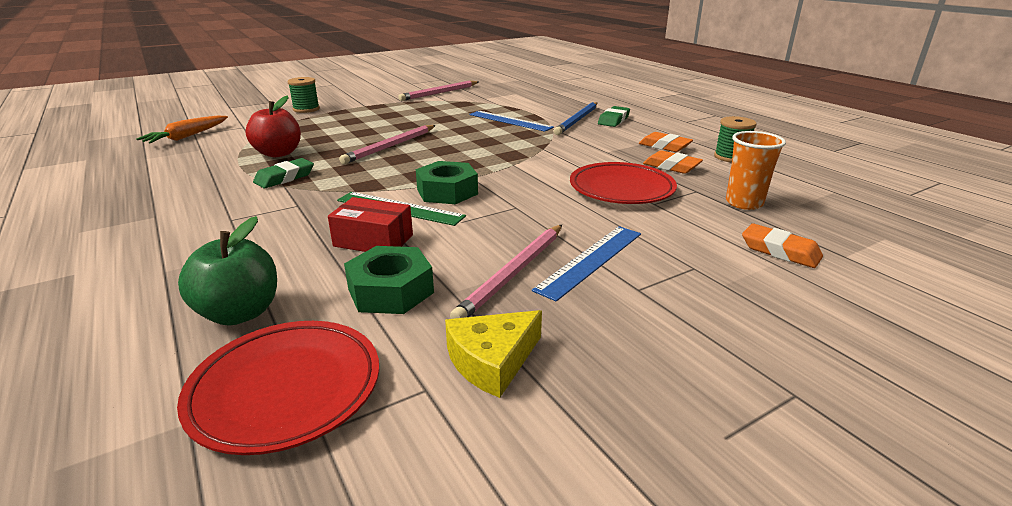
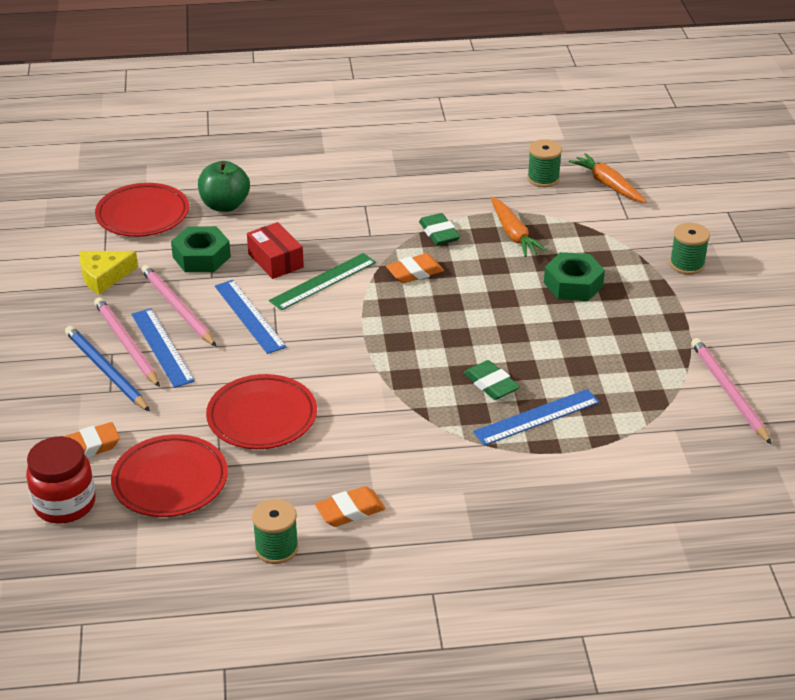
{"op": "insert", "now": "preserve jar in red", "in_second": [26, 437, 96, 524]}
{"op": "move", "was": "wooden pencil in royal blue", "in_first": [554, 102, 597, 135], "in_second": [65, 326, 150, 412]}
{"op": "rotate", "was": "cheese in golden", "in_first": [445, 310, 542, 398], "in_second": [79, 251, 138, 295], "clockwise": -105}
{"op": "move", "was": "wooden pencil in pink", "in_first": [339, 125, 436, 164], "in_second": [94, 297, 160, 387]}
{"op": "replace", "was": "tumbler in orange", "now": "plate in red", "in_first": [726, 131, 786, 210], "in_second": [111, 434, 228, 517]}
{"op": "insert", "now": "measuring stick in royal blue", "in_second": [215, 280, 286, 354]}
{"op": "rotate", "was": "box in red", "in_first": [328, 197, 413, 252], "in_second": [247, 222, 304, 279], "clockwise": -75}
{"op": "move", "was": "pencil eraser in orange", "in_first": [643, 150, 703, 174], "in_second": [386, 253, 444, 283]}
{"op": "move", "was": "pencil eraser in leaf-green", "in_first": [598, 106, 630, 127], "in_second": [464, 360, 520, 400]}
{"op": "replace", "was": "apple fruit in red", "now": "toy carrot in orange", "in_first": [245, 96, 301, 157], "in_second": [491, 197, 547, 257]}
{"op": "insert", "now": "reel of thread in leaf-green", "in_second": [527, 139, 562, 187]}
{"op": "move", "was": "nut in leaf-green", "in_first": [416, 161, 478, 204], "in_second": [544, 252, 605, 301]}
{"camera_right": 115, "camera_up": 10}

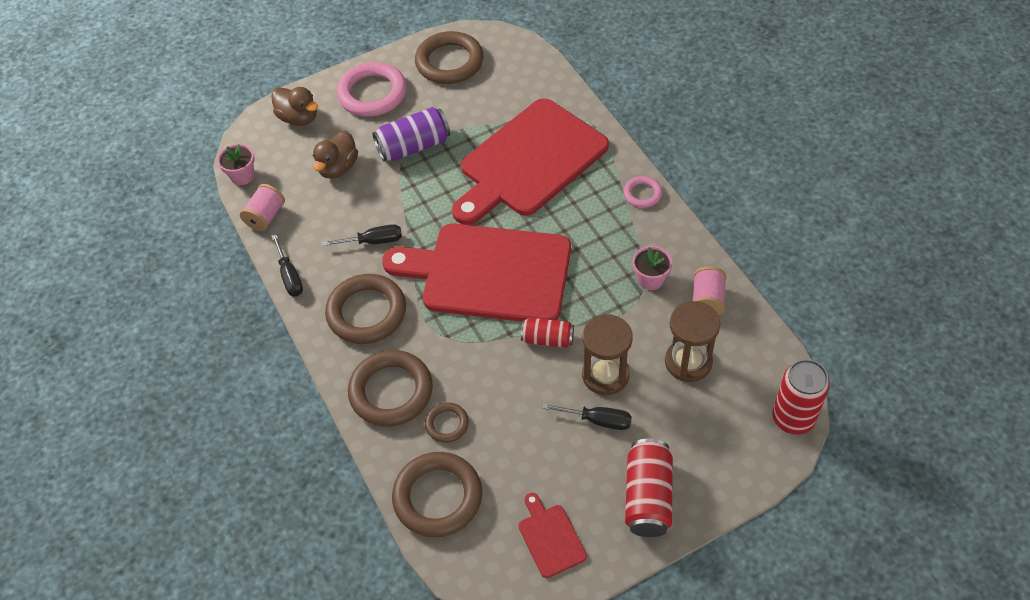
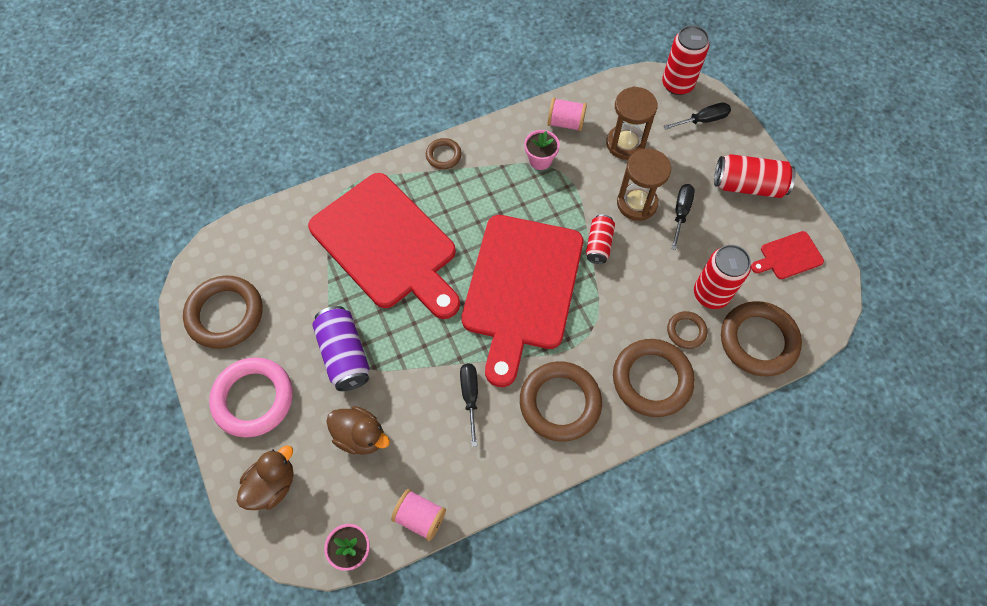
{"op": "recolor", "was": "ring in pink", "now": "ring in dark brown", "in_first": [623, 176, 662, 208], "in_second": [426, 138, 462, 169]}
{"op": "move", "was": "screwdriver in jet-black", "in_first": [271, 234, 303, 296], "in_second": [664, 103, 731, 130]}
{"op": "insert", "now": "soda can in red", "in_second": [694, 245, 751, 309]}
{"camera_right": -90, "camera_up": 10}

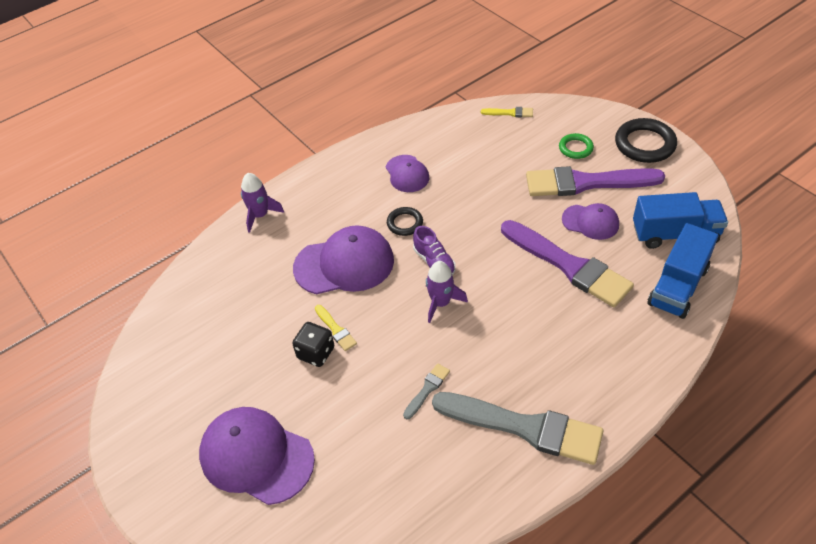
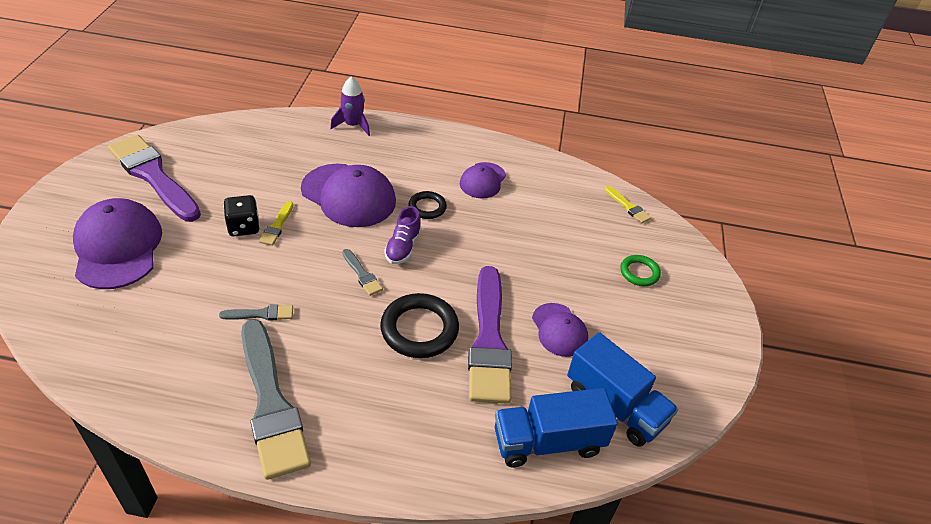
{"op": "move", "was": "brush in violet", "in_first": [526, 166, 665, 196], "in_second": [108, 135, 201, 222]}
{"op": "replace", "was": "spaceship in violet", "now": "brush in ash-grey", "in_first": [426, 261, 468, 323], "in_second": [342, 249, 383, 296]}
{"op": "move", "was": "ring in jet-black", "in_first": [615, 118, 677, 163], "in_second": [380, 293, 459, 358]}
{"camera_right": 40, "camera_up": -5}

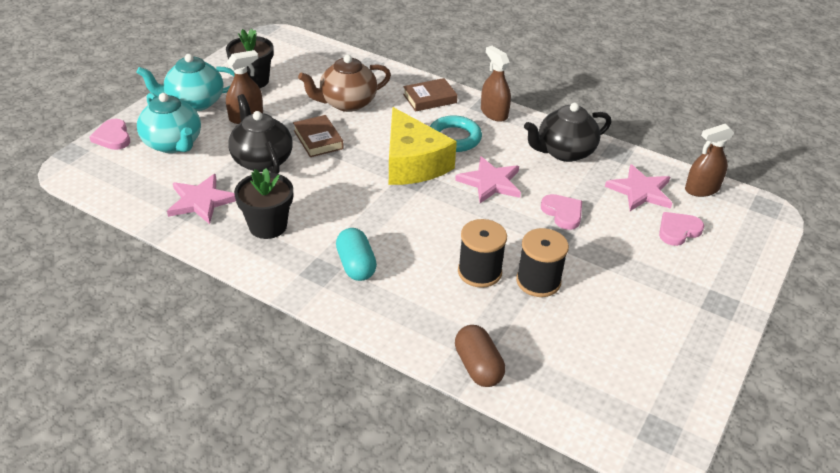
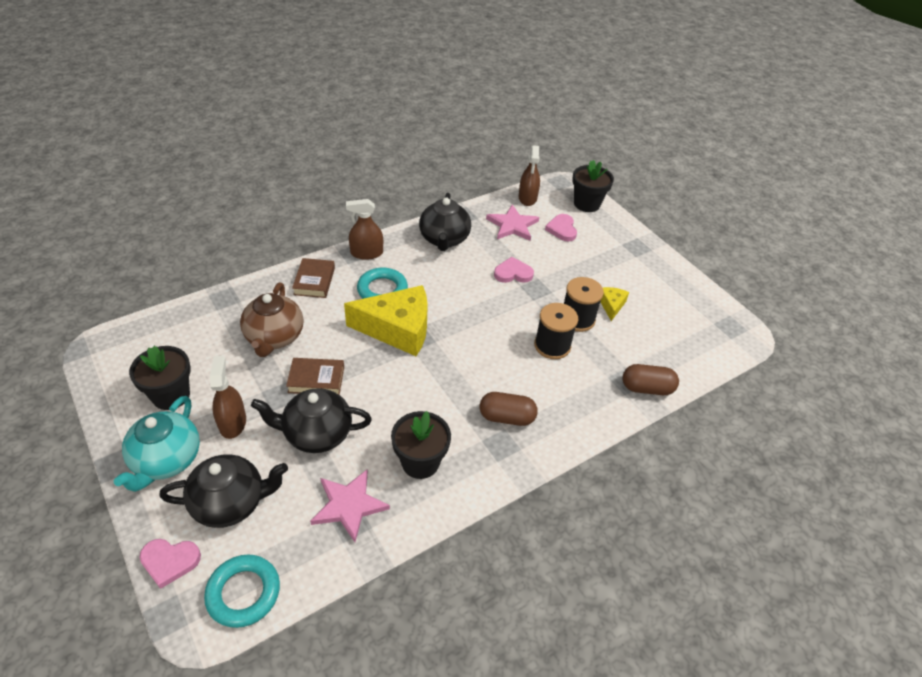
{"op": "recolor", "was": "tea pot in teal", "now": "tea pot in jet-black", "in_first": [137, 93, 201, 153], "in_second": [159, 454, 288, 528]}
{"op": "insert", "now": "ring in teal", "in_second": [204, 555, 280, 628]}
{"op": "recolor", "was": "capsule in teal", "now": "capsule in dark brown", "in_first": [336, 228, 377, 281], "in_second": [480, 392, 538, 426]}
{"op": "insert", "now": "flower pot in jet-black", "in_second": [572, 160, 614, 212]}
{"op": "insert", "now": "cheese in golden", "in_second": [600, 287, 629, 321]}
{"op": "delete", "was": "five-pointed star in pink", "in_first": [455, 156, 521, 203]}
{"camera_right": -65, "camera_up": 5}

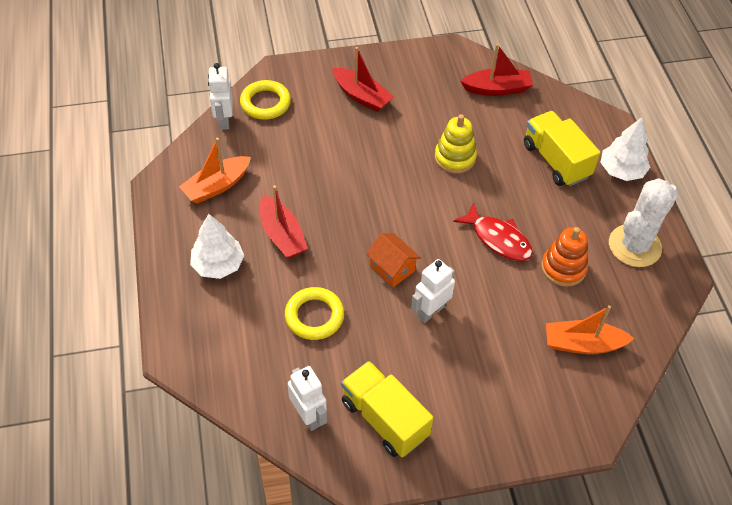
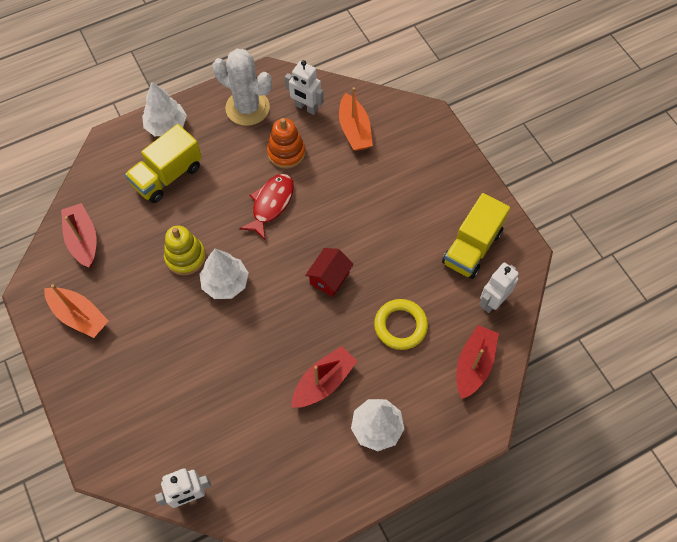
{"op": "move", "was": "sailboat in orange", "in_first": [179, 138, 251, 204], "in_second": [44, 284, 109, 338]}
{"op": "insert", "now": "tree in white", "in_second": [199, 249, 248, 299]}
{"op": "move", "was": "robot figure in white", "in_first": [411, 259, 455, 323], "in_second": [285, 60, 324, 115]}
{"op": "recolor", "was": "toy house in orange", "now": "toy house in red", "in_first": [366, 233, 421, 287], "in_second": [305, 248, 354, 297]}
{"op": "move", "was": "sailboat in red", "in_first": [332, 47, 394, 112], "in_second": [457, 325, 499, 399]}
{"op": "delete", "was": "ring in golden", "in_first": [240, 80, 291, 120]}
{"camera_right": -105, "camera_up": 10}

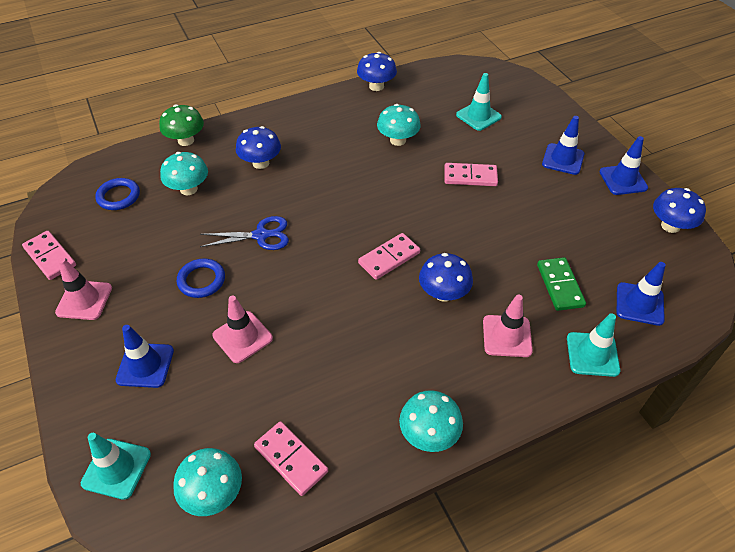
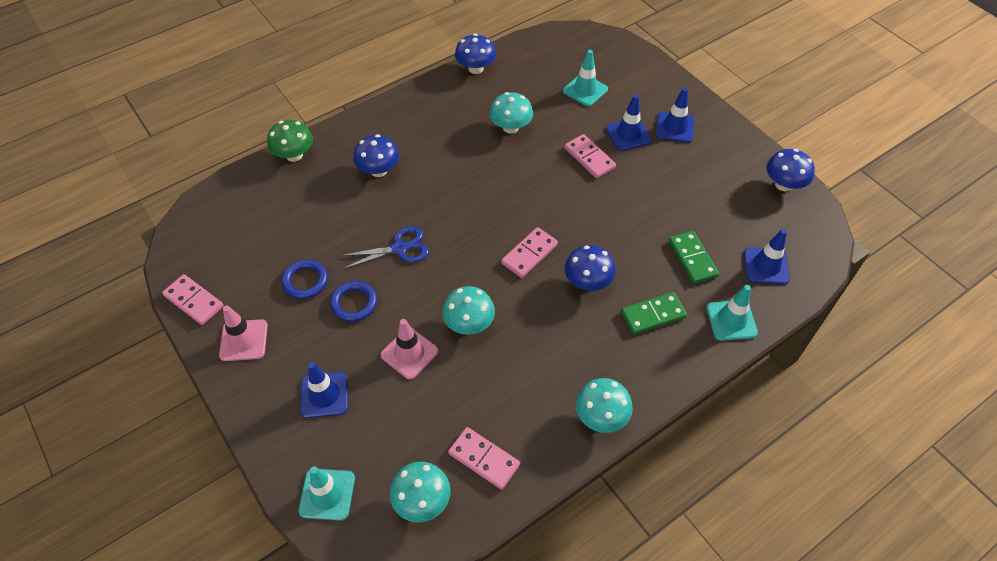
{"op": "move", "was": "ring in royal blue", "in_first": [95, 178, 140, 210], "in_second": [281, 259, 328, 299]}
{"op": "move", "was": "mushroom in teal", "in_first": [160, 152, 208, 195], "in_second": [442, 286, 495, 335]}
{"op": "rotate", "was": "domino piece in pink", "in_first": [444, 163, 498, 186], "in_second": [564, 134, 616, 178], "clockwise": 60}
{"op": "move", "was": "road cone in royal blue", "in_first": [599, 136, 648, 195], "in_second": [606, 95, 652, 151]}
{"op": "replace", "was": "road cone in pink", "now": "domino piece in leaf-green", "in_first": [483, 295, 533, 357], "in_second": [621, 292, 687, 334]}
{"camera_right": -10, "camera_up": 5}

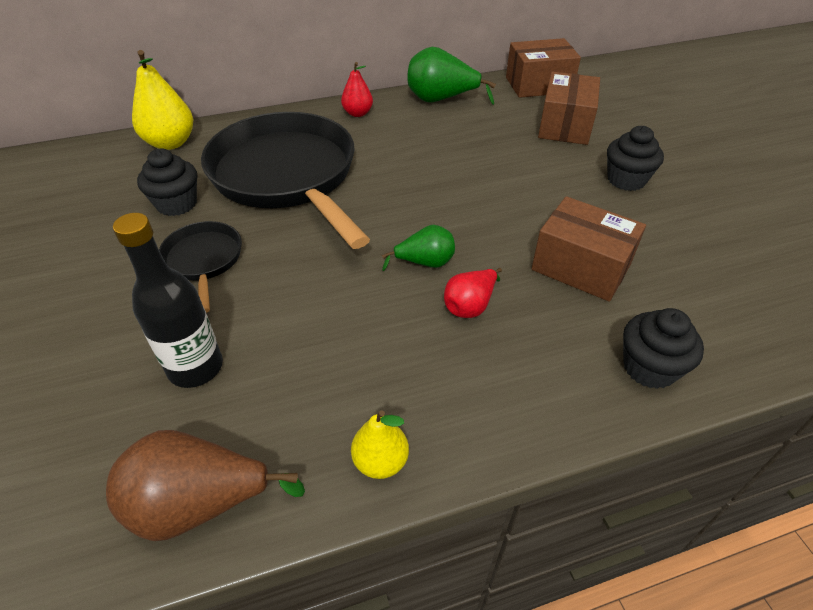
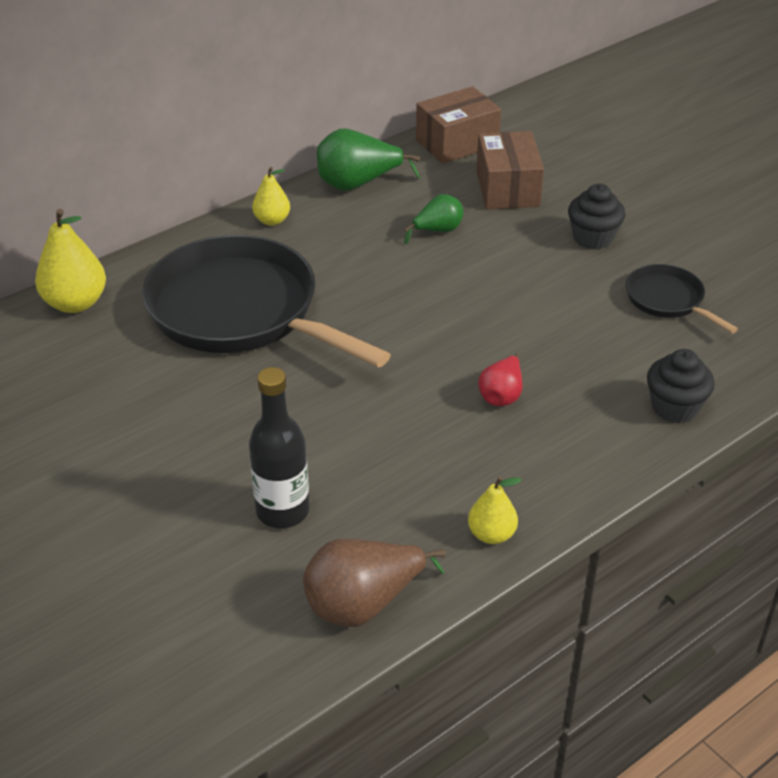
{"op": "recolor", "was": "pear fruit in red", "now": "pear fruit in golden", "in_first": [341, 62, 373, 117], "in_second": [252, 167, 290, 226]}
{"op": "move", "was": "pear fruit in leaf-green", "in_first": [382, 225, 455, 271], "in_second": [404, 194, 464, 244]}
{"op": "move", "was": "skillet in jet-black", "in_first": [159, 221, 242, 313], "in_second": [626, 264, 738, 333]}
{"op": "delete", "was": "cupcake in jet-black", "in_first": [137, 149, 197, 216]}
{"op": "delete", "was": "box in dark brown", "in_first": [531, 196, 646, 302]}
{"camera_right": -20, "camera_up": -5}

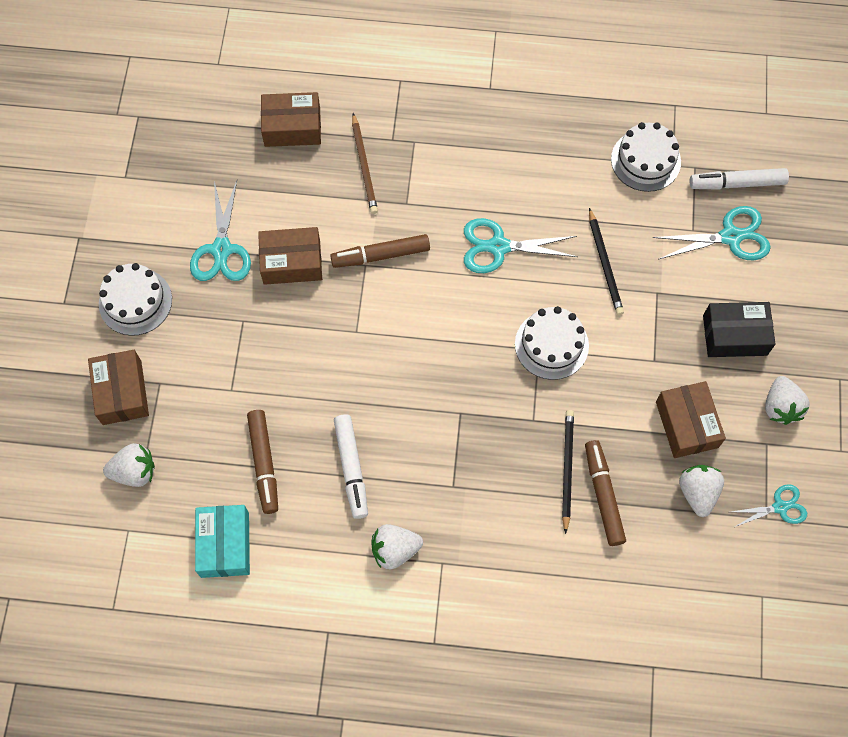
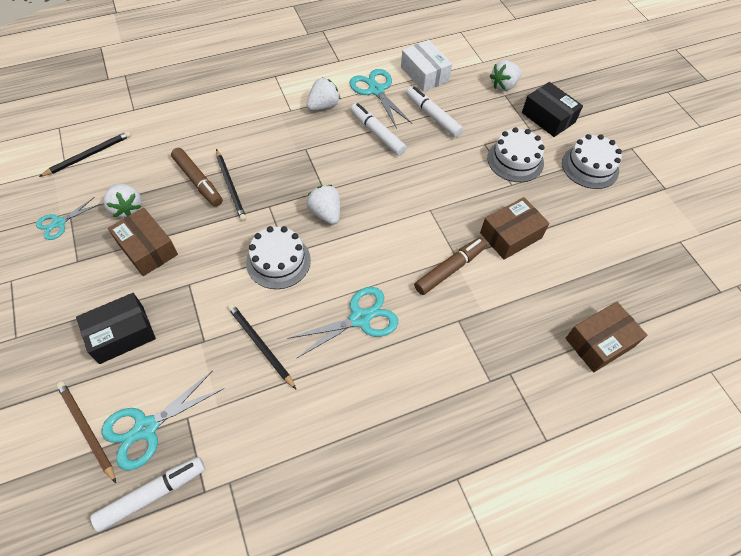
{"op": "insert", "now": "wooden pencil in jet-black", "in_second": [39, 131, 131, 177]}
{"op": "move", "was": "wooden pencil in dark brown", "in_first": [352, 113, 378, 214], "in_second": [56, 381, 116, 483]}
{"op": "move", "was": "toy strawberry in white", "in_first": [765, 376, 810, 425], "in_second": [306, 185, 340, 225]}
{"op": "move", "was": "shears in teal", "in_first": [190, 180, 251, 281], "in_second": [349, 69, 412, 129]}
{"op": "recolor", "was": "box in teal", "now": "box in white", "in_first": [195, 505, 250, 578], "in_second": [401, 40, 452, 92]}
{"op": "recolor", "was": "marker pen in dark brown", "now": "marker pen in white", "in_first": [247, 410, 278, 514], "in_second": [406, 86, 463, 137]}
{"op": "move", "was": "layer cake in white", "in_first": [611, 122, 681, 192], "in_second": [487, 127, 545, 182]}
{"op": "recolor", "was": "box in dark brown", "now": "box in jet-black", "in_first": [88, 350, 149, 425], "in_second": [522, 82, 583, 137]}
{"camera_right": 150, "camera_up": -10}

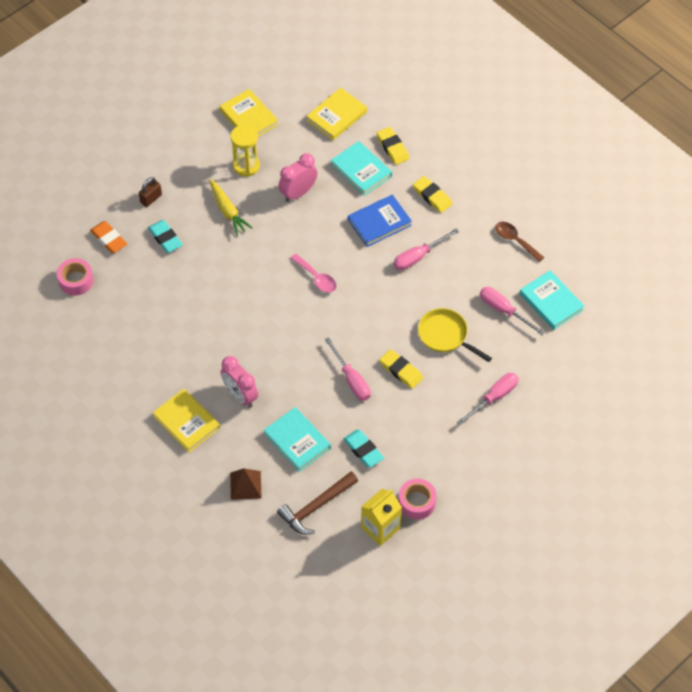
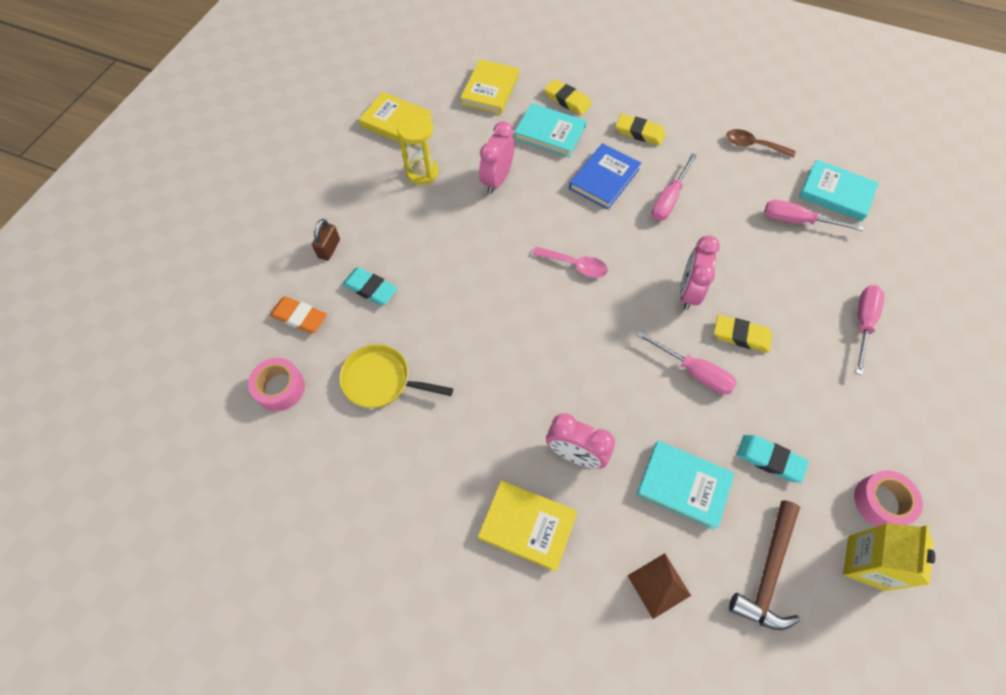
{"op": "move", "was": "skillet in golden", "in_first": [418, 308, 492, 362], "in_second": [339, 344, 453, 408]}
{"op": "insert", "now": "clock in pink", "in_second": [680, 235, 720, 310]}
{"op": "delete", "was": "toy carrot in golden", "in_first": [209, 179, 252, 236]}
{"camera_right": -25, "camera_up": 5}

